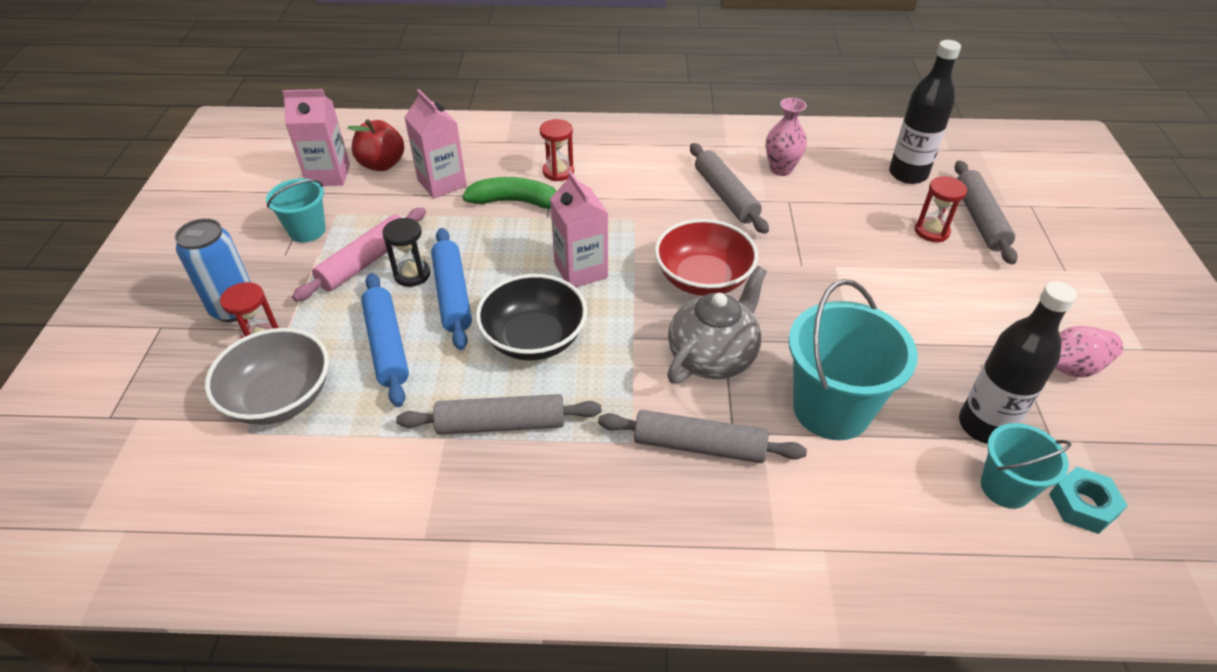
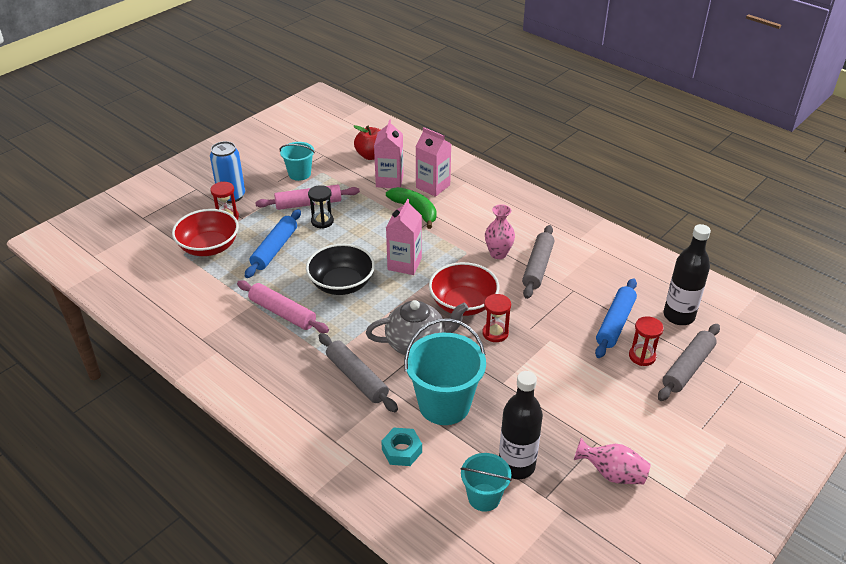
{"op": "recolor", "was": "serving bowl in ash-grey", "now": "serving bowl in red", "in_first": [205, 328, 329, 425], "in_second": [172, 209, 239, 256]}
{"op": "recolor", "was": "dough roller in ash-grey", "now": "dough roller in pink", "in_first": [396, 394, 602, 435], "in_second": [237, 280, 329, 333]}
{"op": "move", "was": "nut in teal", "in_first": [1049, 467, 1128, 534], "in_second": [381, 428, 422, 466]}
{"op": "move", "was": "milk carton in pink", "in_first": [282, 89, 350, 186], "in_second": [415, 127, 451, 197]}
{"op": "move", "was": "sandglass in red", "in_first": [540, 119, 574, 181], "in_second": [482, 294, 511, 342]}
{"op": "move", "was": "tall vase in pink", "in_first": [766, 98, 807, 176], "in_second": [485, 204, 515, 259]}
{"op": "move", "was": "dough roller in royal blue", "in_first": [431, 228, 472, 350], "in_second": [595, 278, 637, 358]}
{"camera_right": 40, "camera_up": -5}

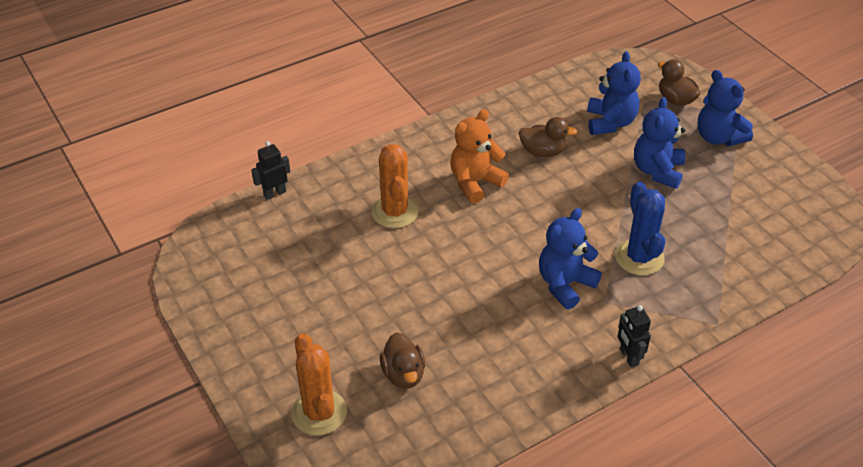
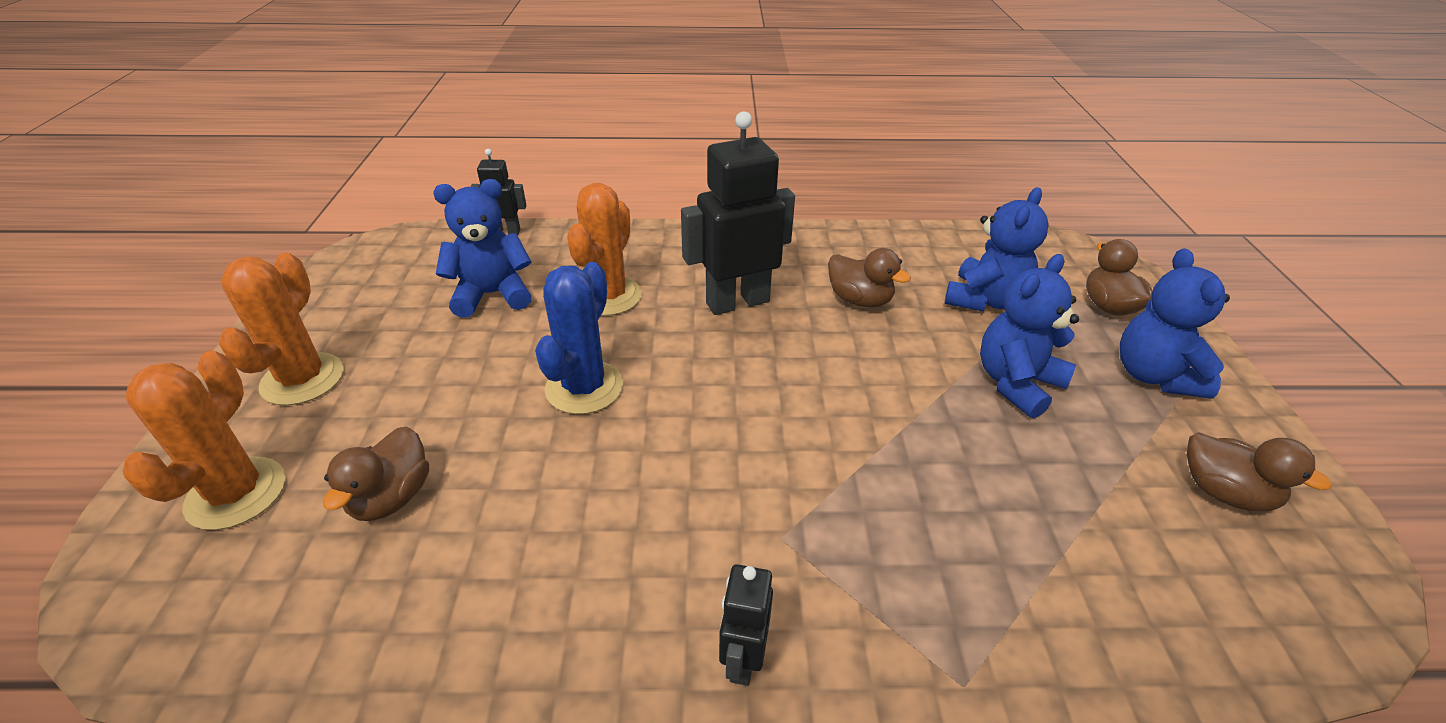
{"op": "insert", "now": "prickly plant in orange", "in_second": [219, 252, 344, 405]}
{"op": "move", "was": "stuffed bear in royal blue", "in_first": [539, 208, 602, 309], "in_second": [433, 179, 532, 318]}
{"op": "move", "was": "prickly plant in royal blue", "in_first": [615, 182, 665, 276], "in_second": [535, 262, 623, 414]}
{"op": "replace", "was": "stuffed bear in orange", "now": "robot figure in jet-black", "in_first": [450, 109, 509, 204], "in_second": [681, 111, 795, 315]}
{"op": "insert", "now": "duck in dark brown", "in_second": [1187, 432, 1332, 511]}
{"camera_right": 30, "camera_up": -5}

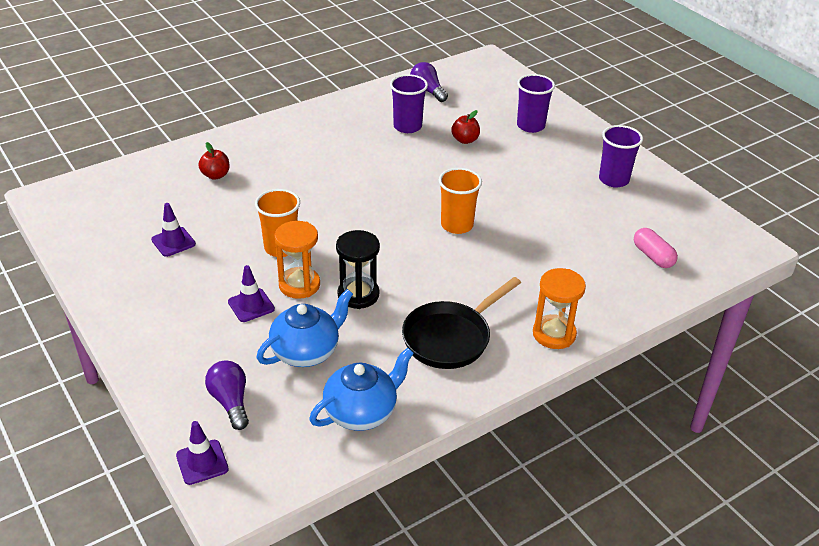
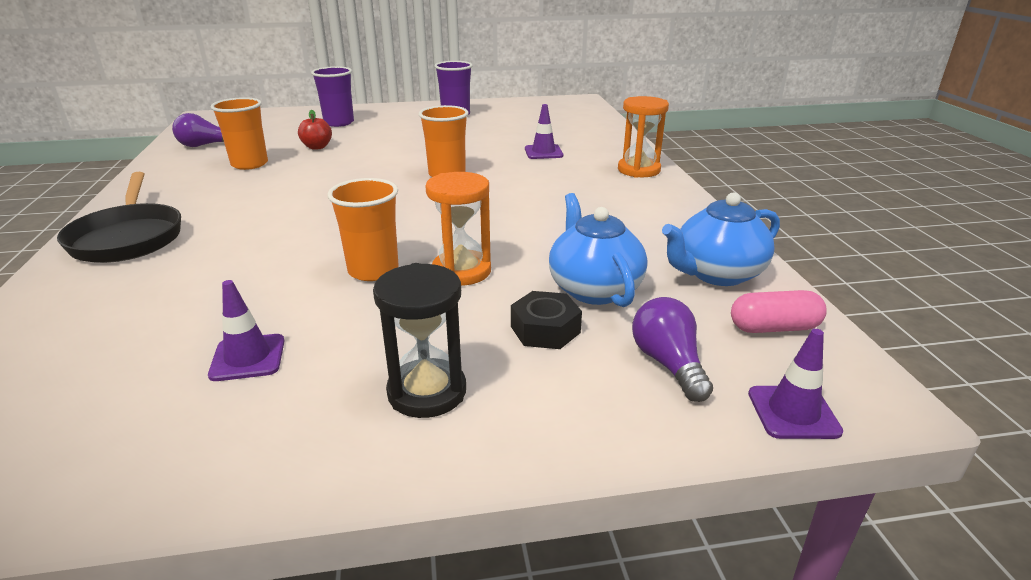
{"op": "move", "was": "skillet in jet-black", "in_first": [402, 277, 521, 369], "in_second": [57, 172, 181, 263]}
{"op": "recolor", "was": "tumbler in violet", "now": "tumbler in orange", "in_first": [390, 74, 428, 133], "in_second": [211, 97, 268, 170]}
{"op": "move", "was": "sandglass in jet-black", "in_first": [336, 230, 380, 309], "in_second": [373, 263, 466, 418]}
{"op": "insert", "now": "nut in jet-black", "in_second": [511, 291, 582, 349]}
{"op": "move", "was": "road cone in violet", "in_first": [228, 265, 275, 322], "in_second": [525, 104, 563, 159]}
{"op": "rotate", "was": "bulb in violet", "in_first": [205, 361, 249, 430], "in_second": [632, 297, 713, 402], "clockwise": 75}
{"op": "rotate", "was": "tea pot in royal blue", "in_first": [309, 347, 414, 431], "in_second": [662, 192, 780, 286], "clockwise": -105}
{"op": "move", "was": "capsule in pink", "in_first": [634, 228, 678, 268], "in_second": [731, 290, 827, 333]}
{"op": "delete", "was": "apple fruit in red", "in_first": [198, 142, 229, 180]}
{"camera_right": -65, "camera_up": -10}

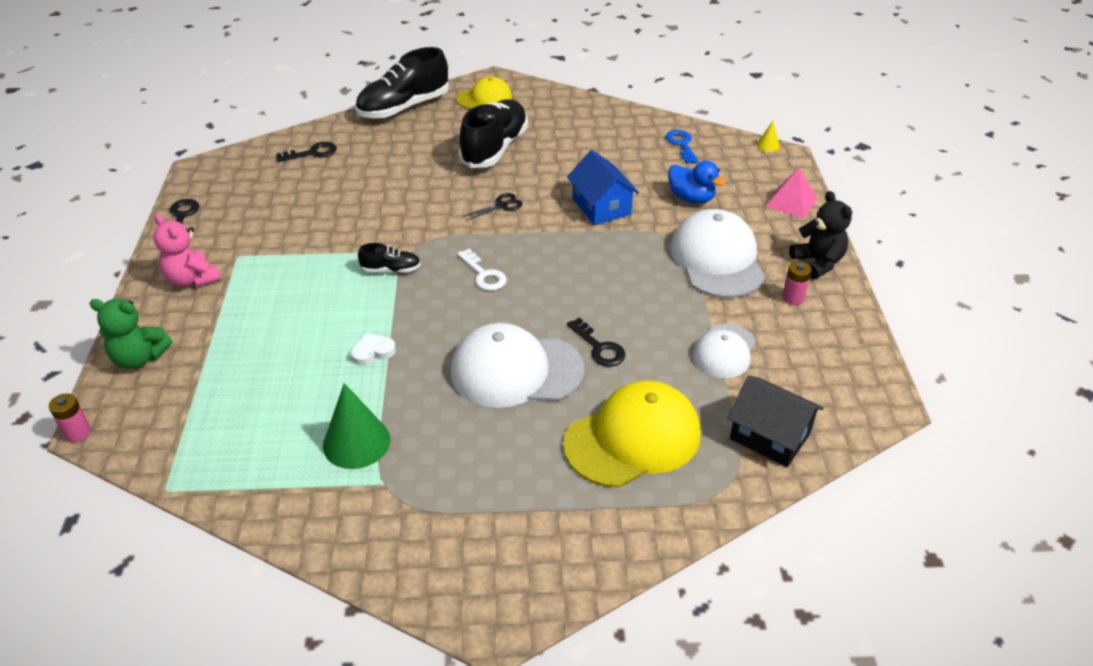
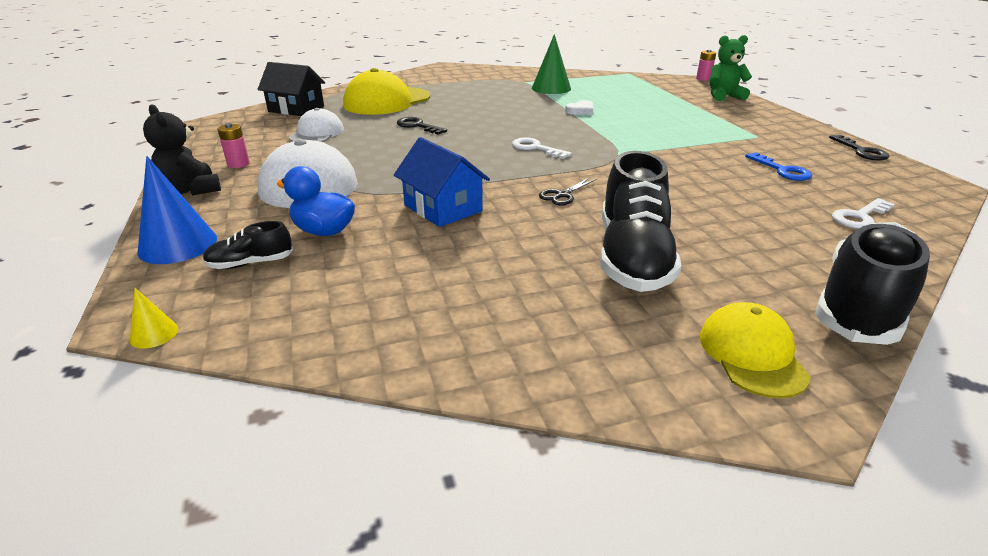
{"op": "replace", "was": "pyramid in pink", "now": "cone shape in royal blue", "in_first": [765, 168, 817, 219], "in_second": [137, 156, 217, 264]}
{"op": "move", "was": "shoe in jet-black", "in_first": [358, 243, 421, 273], "in_second": [203, 221, 293, 269]}
{"op": "rotate", "was": "cap in golden", "in_first": [456, 77, 512, 109], "in_second": [700, 302, 811, 398], "clockwise": 120}
{"op": "move", "was": "door key in royal blue", "in_first": [666, 130, 699, 164], "in_second": [745, 152, 812, 181]}
{"op": "recolor", "was": "door key in jet-black", "now": "door key in white", "in_first": [276, 142, 337, 162], "in_second": [832, 198, 895, 229]}
{"op": "delete", "was": "stuffed bear in pink", "in_first": [154, 214, 221, 287]}
{"op": "delete", "was": "cap in white", "in_first": [450, 323, 585, 408]}
{"camera_right": 165, "camera_up": -10}

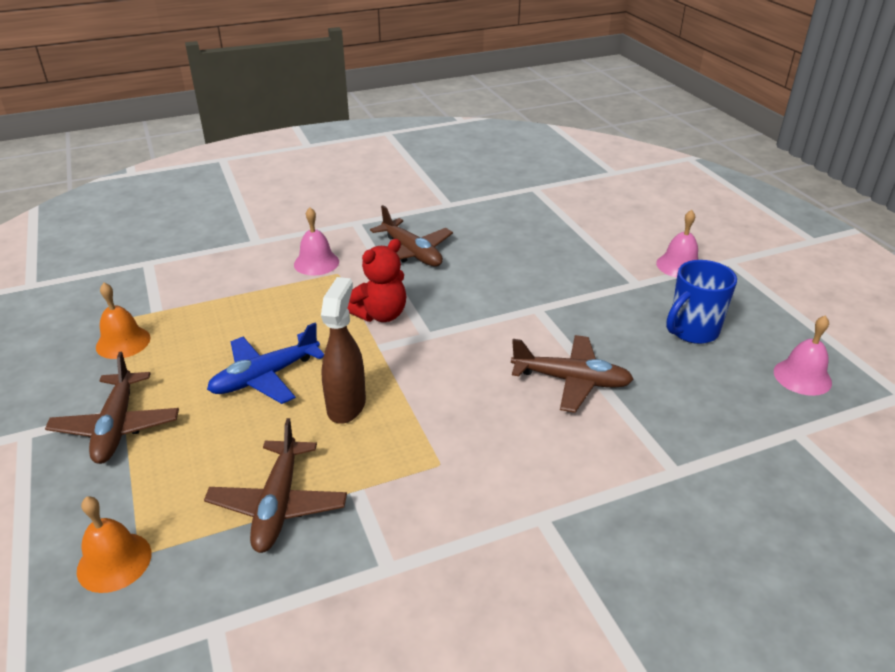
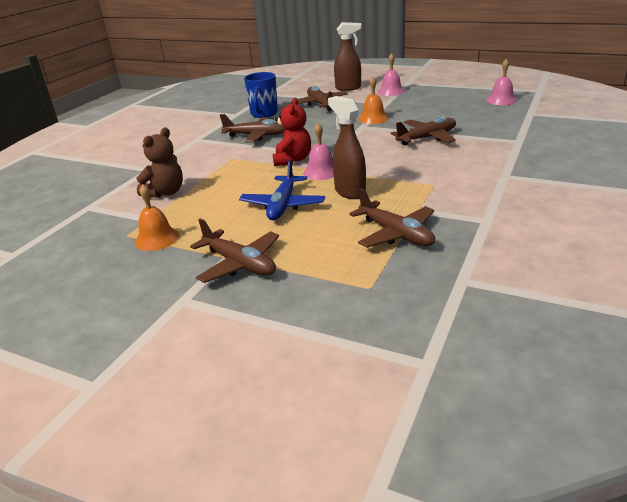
{"op": "insert", "now": "stuffed bear in dark brown", "in_second": [136, 128, 183, 198]}
{"op": "move", "was": "coffee mug in royal blue", "in_first": [666, 260, 737, 344], "in_second": [244, 72, 278, 118]}
{"op": "insert", "now": "toy plane in dark brown", "in_second": [291, 86, 348, 111]}
{"op": "move", "was": "school bell in pink", "in_first": [294, 207, 339, 276], "in_second": [303, 123, 334, 180]}
{"op": "insert", "now": "spray bottle in dark brown", "in_second": [334, 22, 362, 91]}
{"op": "move", "was": "school bell in orange", "in_first": [77, 496, 151, 593], "in_second": [358, 77, 389, 124]}
{"camera_right": -40, "camera_up": -5}

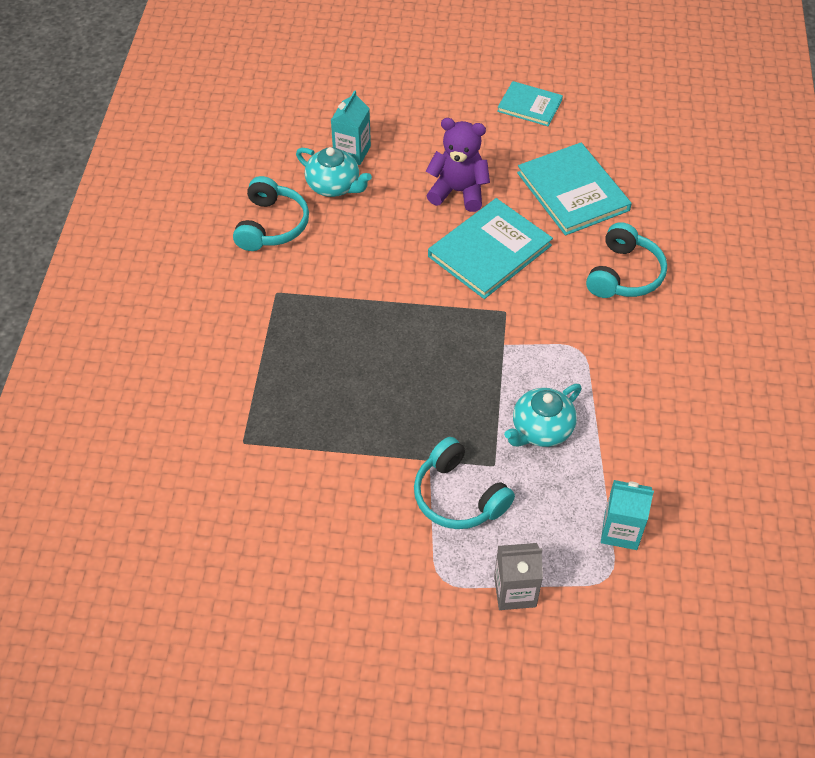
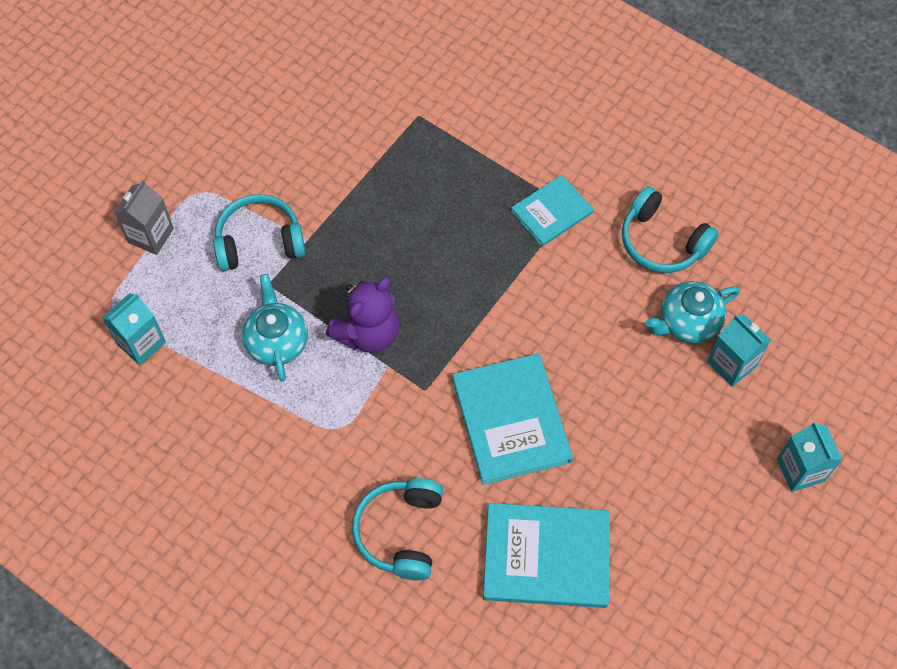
{"op": "move", "was": "stuffed bear in violet", "in_first": [426, 118, 490, 212], "in_second": [326, 277, 399, 353]}
{"op": "rotate", "was": "headphones in teal", "in_first": [586, 222, 667, 298], "in_second": [352, 478, 443, 580], "clockwise": 45}
{"op": "move", "was": "hardback in teal", "in_first": [497, 81, 563, 126], "in_second": [511, 175, 594, 247]}
{"op": "insert", "now": "milk carton in teal", "in_second": [777, 422, 843, 492]}
{"camera_right": 120, "camera_up": 10}

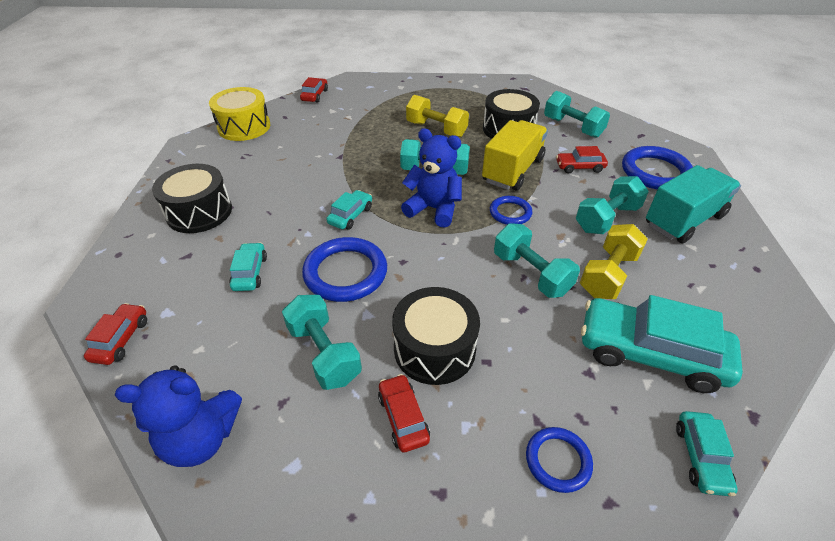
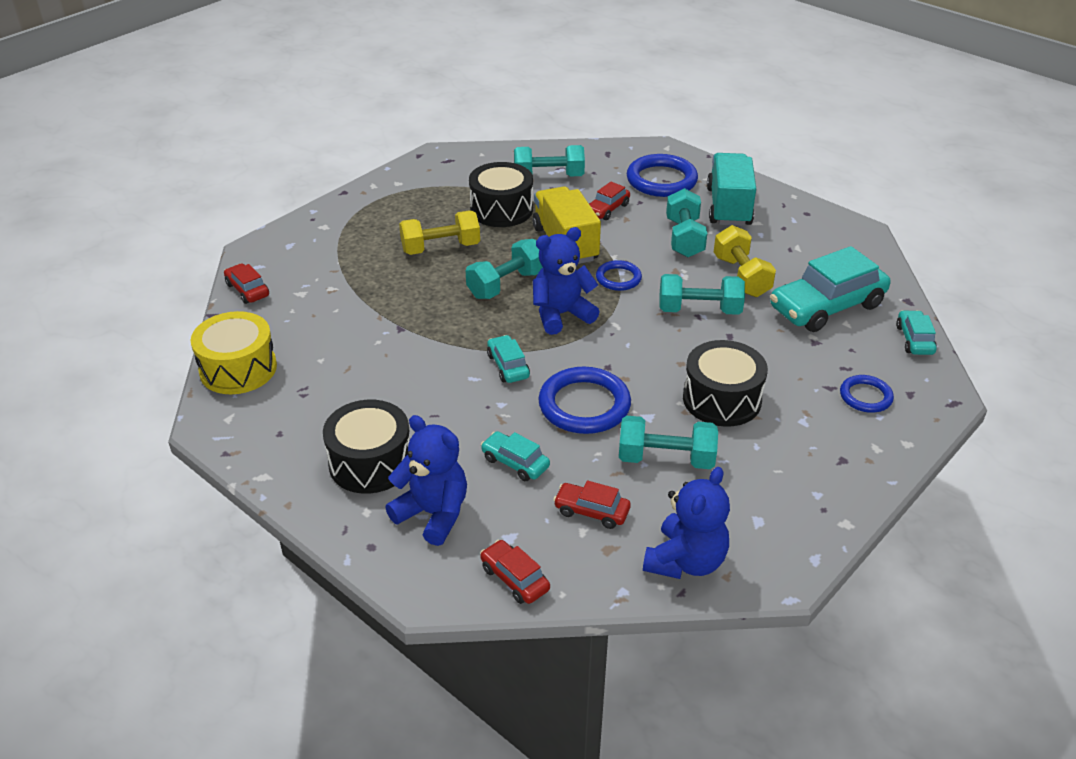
{"op": "insert", "now": "stuffed bear in royal blue", "in_second": [385, 415, 467, 546]}
{"op": "move", "was": "car in red", "in_first": [378, 374, 430, 452], "in_second": [553, 481, 631, 529]}
{"op": "rotate", "was": "car in teal", "in_first": [676, 411, 738, 496], "in_second": [896, 310, 937, 355], "clockwise": -135}
{"camera_right": -50, "camera_up": -5}

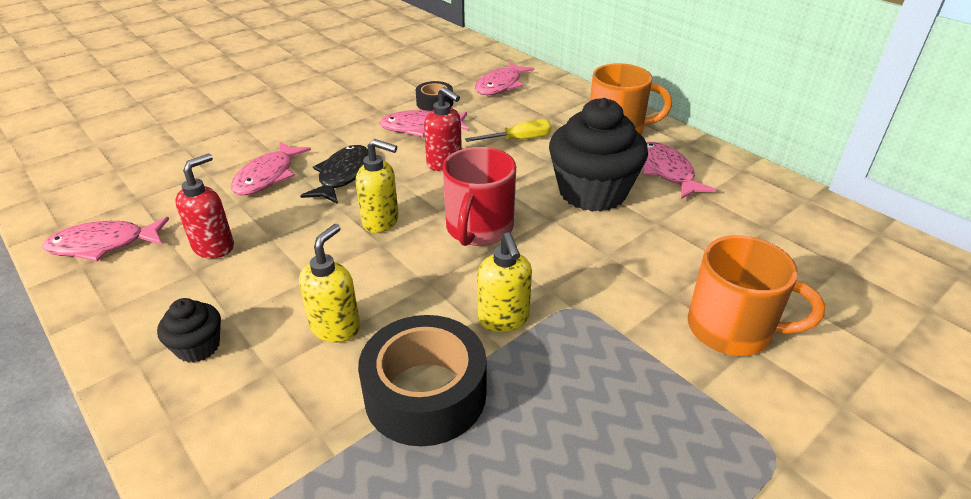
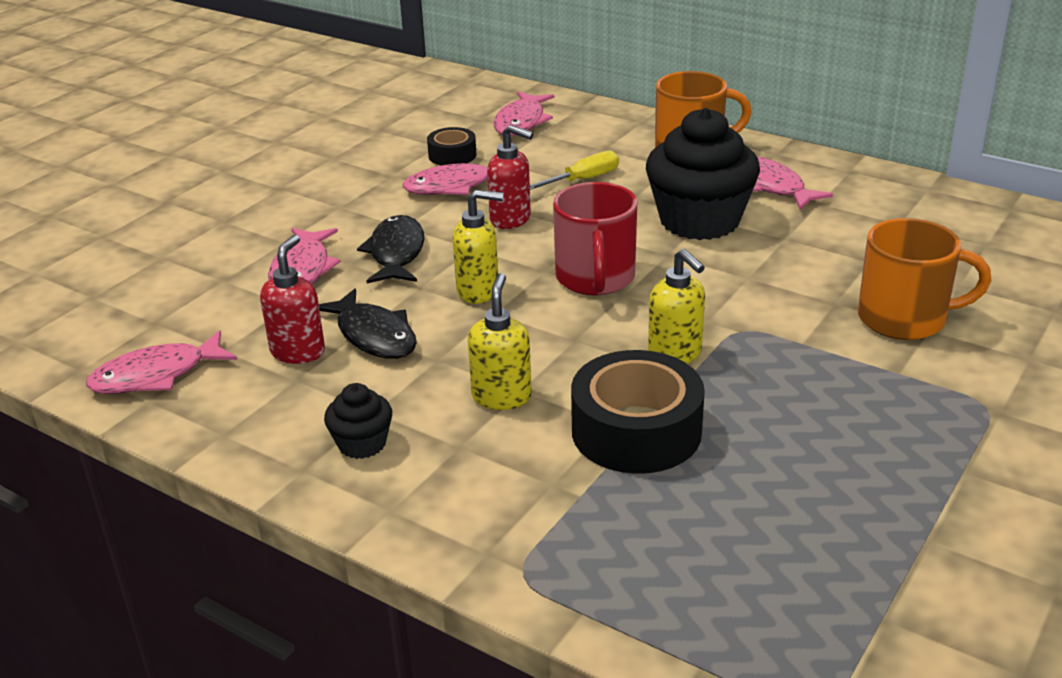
{"op": "insert", "now": "toy fish in jet-black", "in_second": [319, 288, 417, 359]}
{"camera_right": -15, "camera_up": -5}

